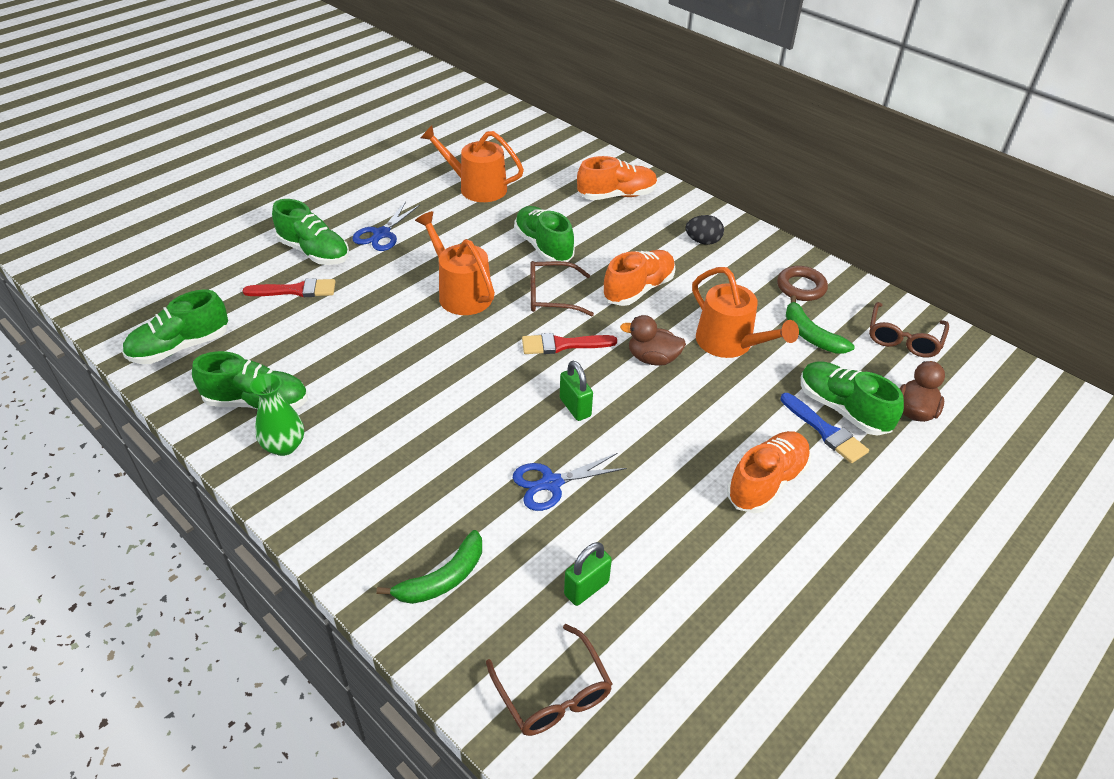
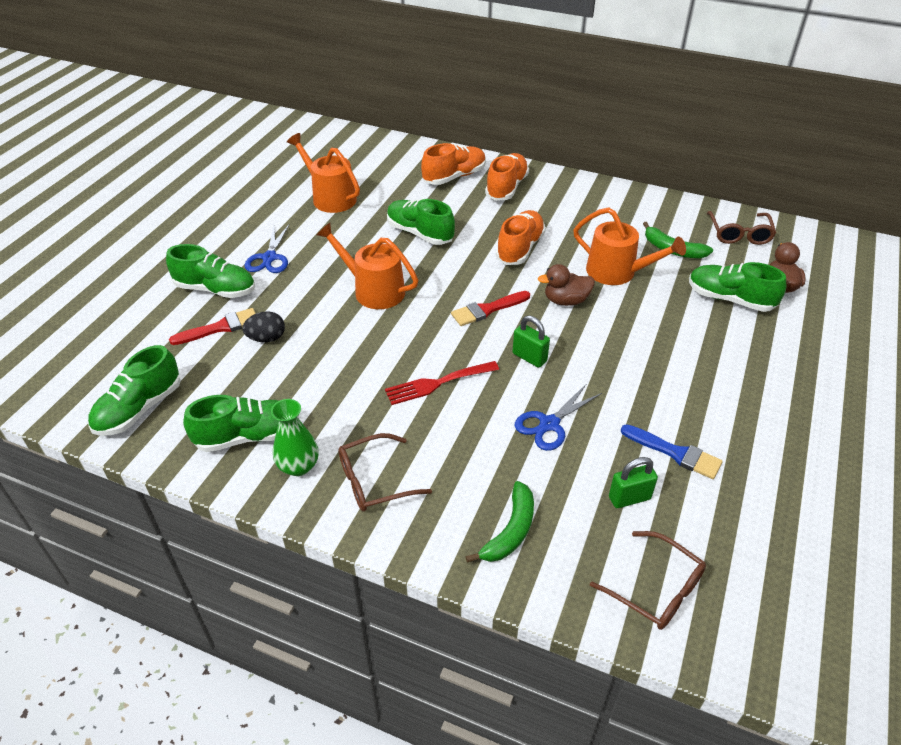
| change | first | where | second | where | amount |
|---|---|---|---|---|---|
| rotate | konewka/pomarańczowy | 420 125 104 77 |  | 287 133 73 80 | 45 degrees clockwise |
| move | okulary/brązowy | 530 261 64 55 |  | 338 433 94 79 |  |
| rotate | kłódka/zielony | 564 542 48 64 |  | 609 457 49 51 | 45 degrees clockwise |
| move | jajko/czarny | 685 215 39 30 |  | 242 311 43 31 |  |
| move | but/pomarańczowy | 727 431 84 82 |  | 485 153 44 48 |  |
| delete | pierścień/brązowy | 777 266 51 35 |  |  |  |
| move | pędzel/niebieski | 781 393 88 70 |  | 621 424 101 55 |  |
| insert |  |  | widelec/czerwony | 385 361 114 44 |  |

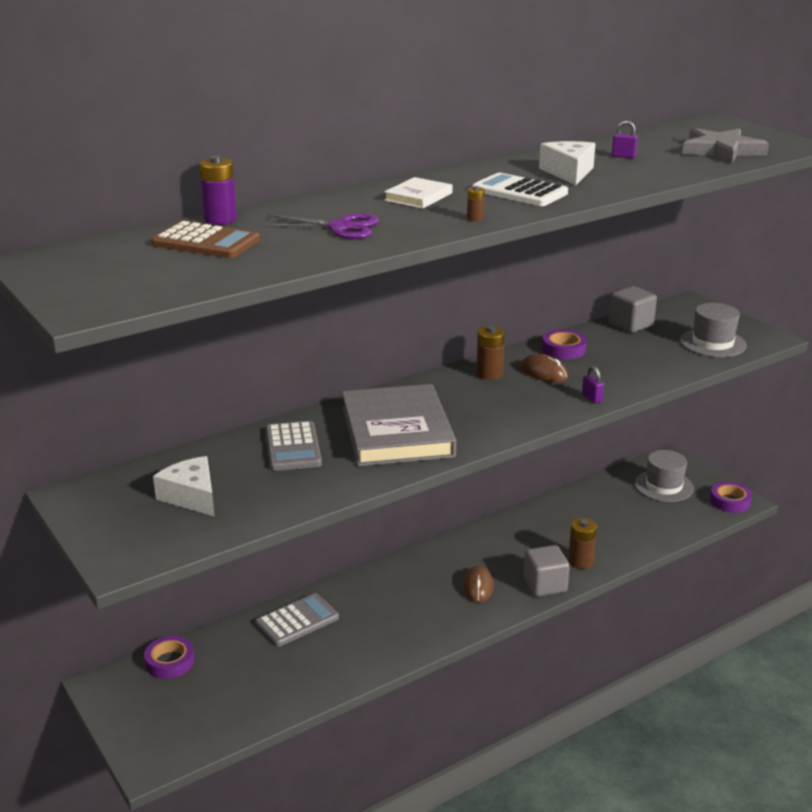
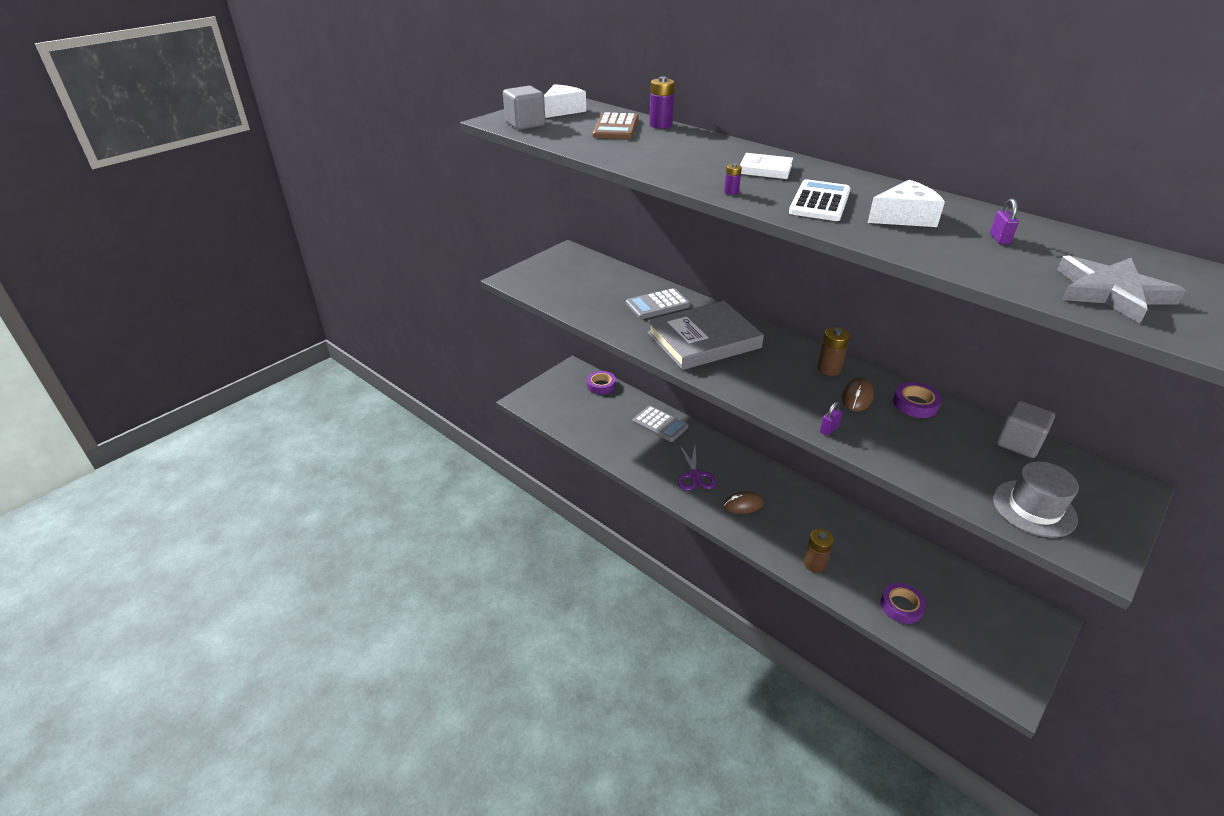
| change | first | where | second | where | amount |
|---|---|---|---|---|---|
| move | ser/biały | 153 456 62 61 |  | 544 84 42 34 |  |
| move | nożyczki/fioletowy | 260 213 119 26 |  | 678 446 38 44 |  |
| recolor | bateria/brązowy | 467 186 18 35 | bateria/fioletowy | 724 163 18 32 |  |
| move | sześcian/szary | 523 545 47 52 |  | 503 86 43 44 |  |
| delete | kapelusz/szary | 634 450 60 52 |  |  |  |
| move | taśma klejąca/fioletowy | 710 482 42 31 |  | 881 583 45 41 |  |

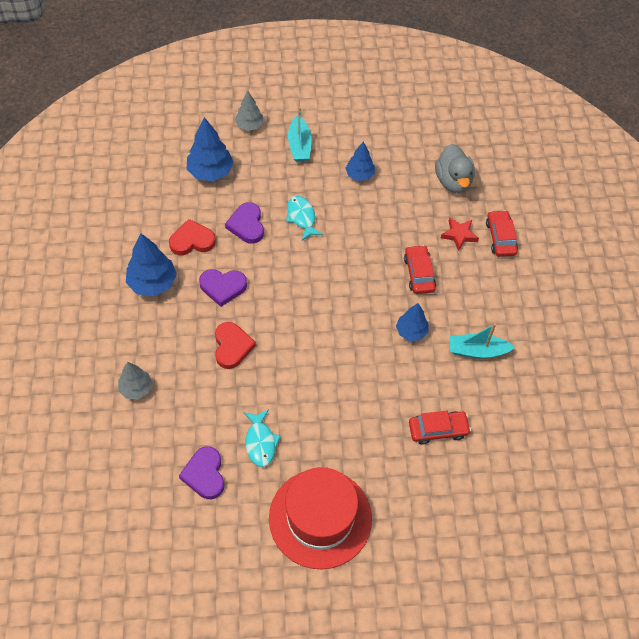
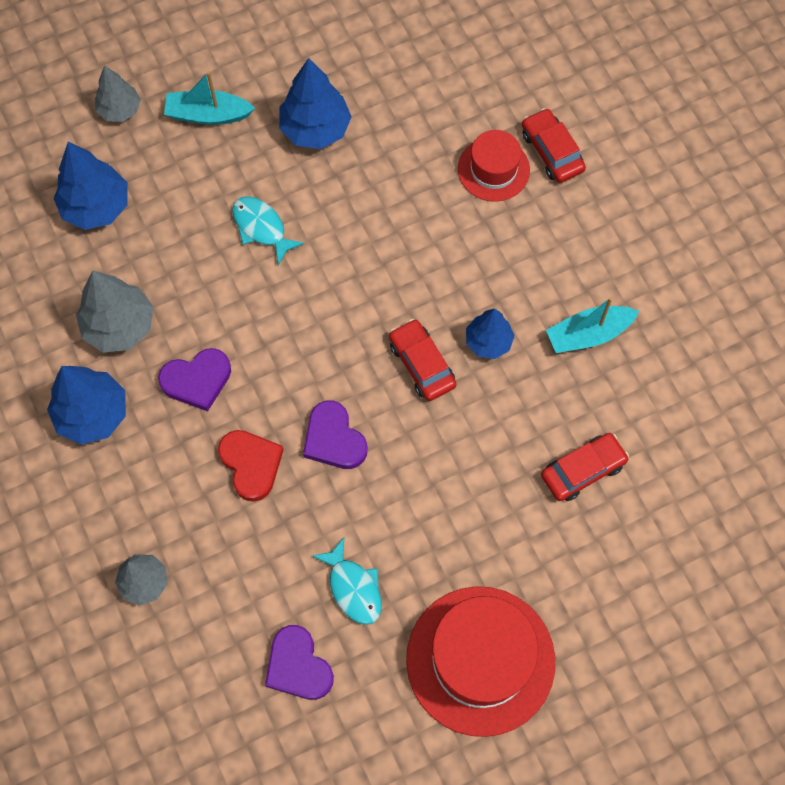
| change | first | where | second | where | amount |
|---|---|---|---|---|---|
| replace | serce/czerwony | 169 219 47 36 | drzewko/szary | 76 270 77 83 |  |
| move | serce/fioletowy | 225 202 39 42 |  | 303 401 64 68 |  |
| rotate | łódka/turkusowy | 288 107 24 55 |  | 164 71 91 54 | 120 degrees clockwise |
| resize | drzewko/niebieski | 345 142 30 39 |  | 279 58 73 91 | x1.57 |
| move | samochód/czerwony | 404 245 32 49 |  | 389 319 67 82 |  |
| delete | kaczka/szary | 435 144 40 49 |  |  |  |
| replace | gwiazda/czerwony | 441 217 38 34 | kapelusz/czerwony | 458 130 72 72 |  |

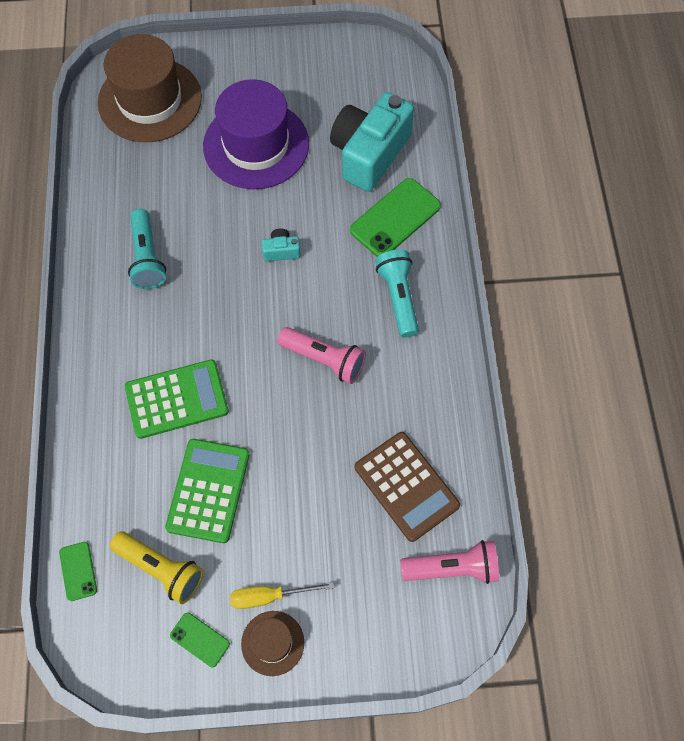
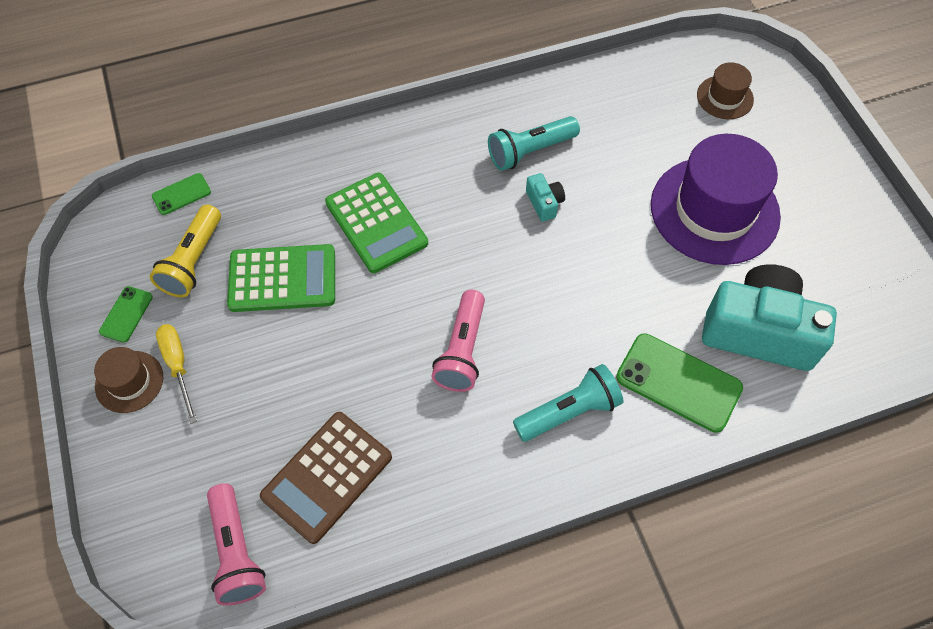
| change | first | where | second | where | amount |
|---|---|---|---|---|---|
| resize | kapelusz/brązowy | 98 34 104 108 |  | 697 62 57 57 | x0.47 |
| move | aparat fotograficzny/turkusowy | 262 229 39 32 |  | 526 173 39 49 |  |

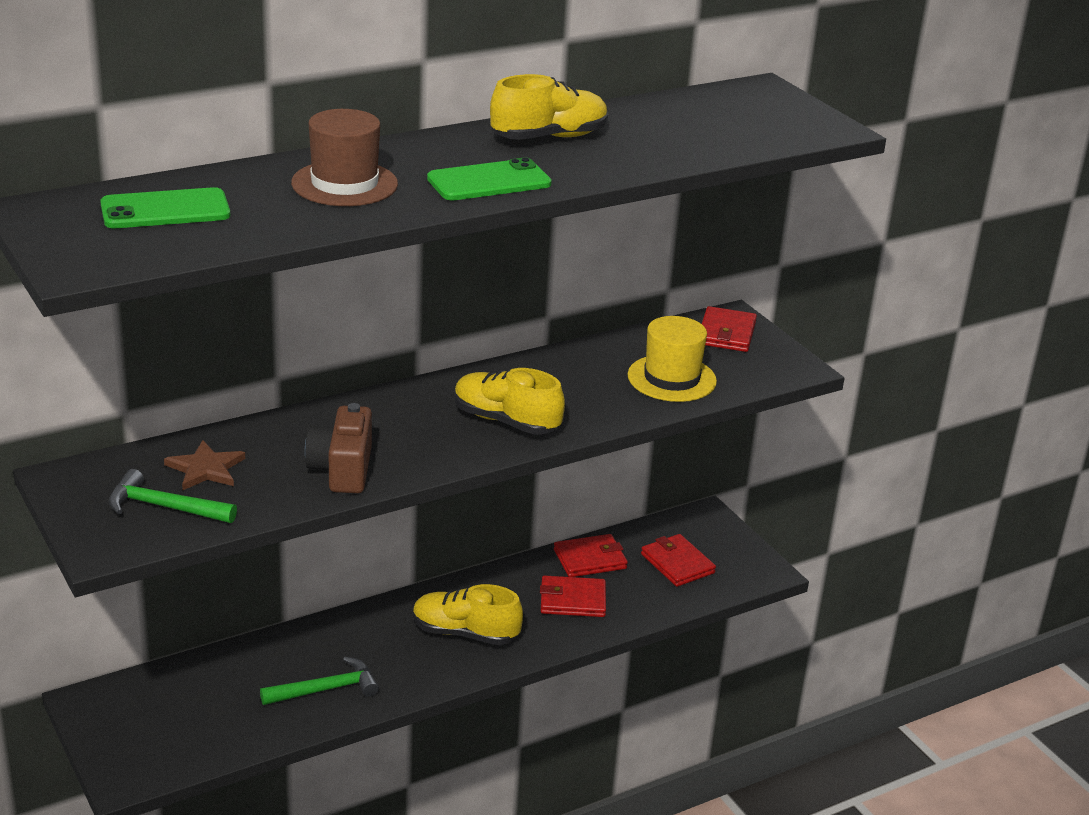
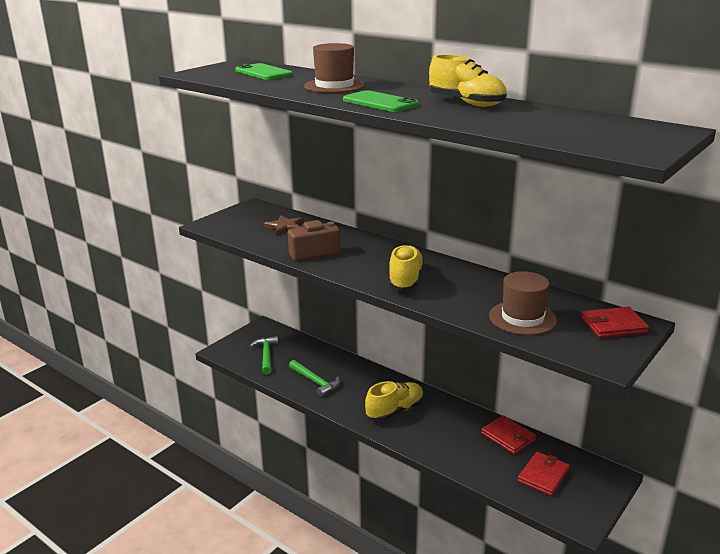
| change | first | where | second | where | amount |
|---|---|---|---|---|---|
| move | młotek/zielony | 109 469 128 54 |  | 250 336 28 39 |  |
| rotate | but/żółty | 413 584 110 61 |  | 365 381 59 40 | 60 degrees clockwise |
| delete | portfel/czerwony | 540 575 66 42 |  |  |  |
| recolor | kapelusz/żółty | 628 316 89 86 | kapelusz/brązowy | 489 271 68 64 |  |

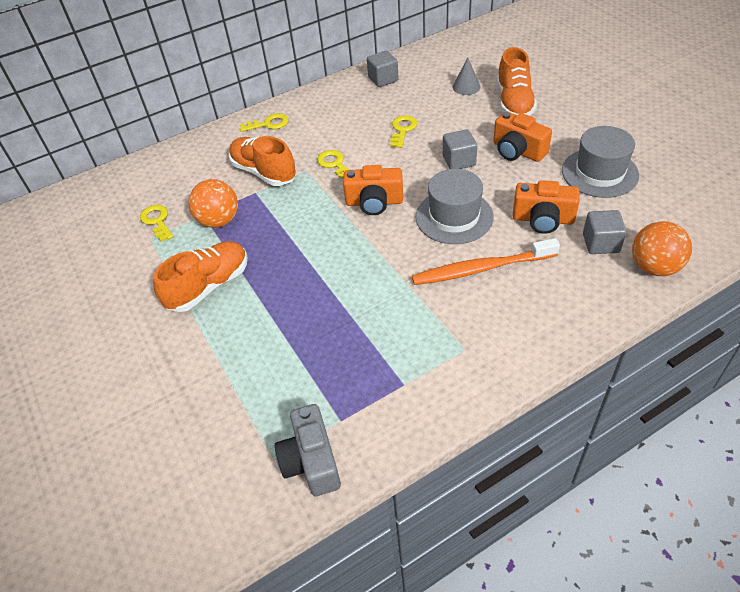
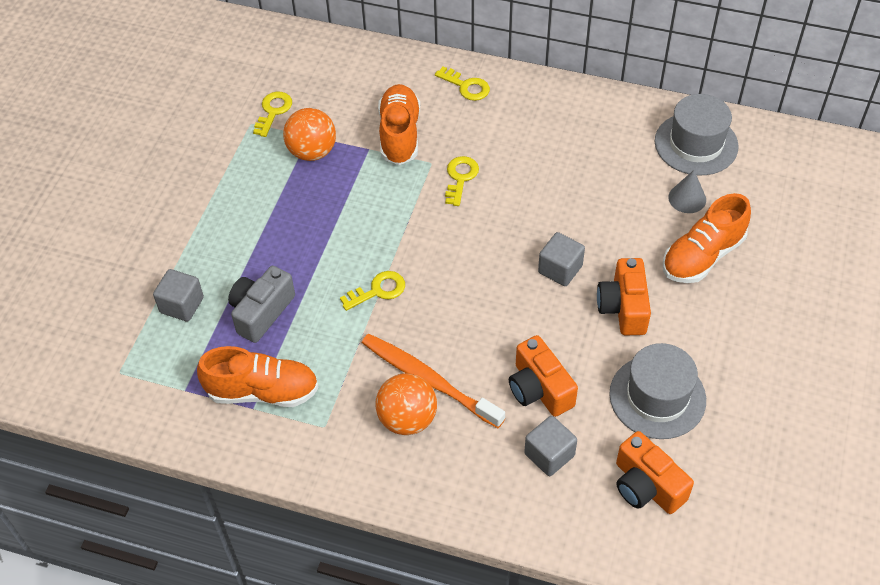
| change | first | where | second | where | amount |
|---|---|---|---|---|---|
| move | but/pomarańczowy | 153 241 95 71 |  | 197 346 122 61 |  |
| move | aparat fotograficzny/szary | 275 404 66 92 |  | 228 266 67 77 |  |
| move | aparat fotograficzny/pomarańczowy | 343 165 60 50 |  | 616 431 78 83 |  |
| move | sześcian/szary | 367 50 31 37 |  | 153 269 51 53 |  |
| move | klucz/żółty | 390 115 27 33 |  | 340 271 65 40 |  |
| move | kapelusz/szary | 416 169 78 75 |  | 655 94 84 82 |  |
| move | piłka/pomarańczowy | 632 221 60 55 |  | 375 373 62 62 |  |

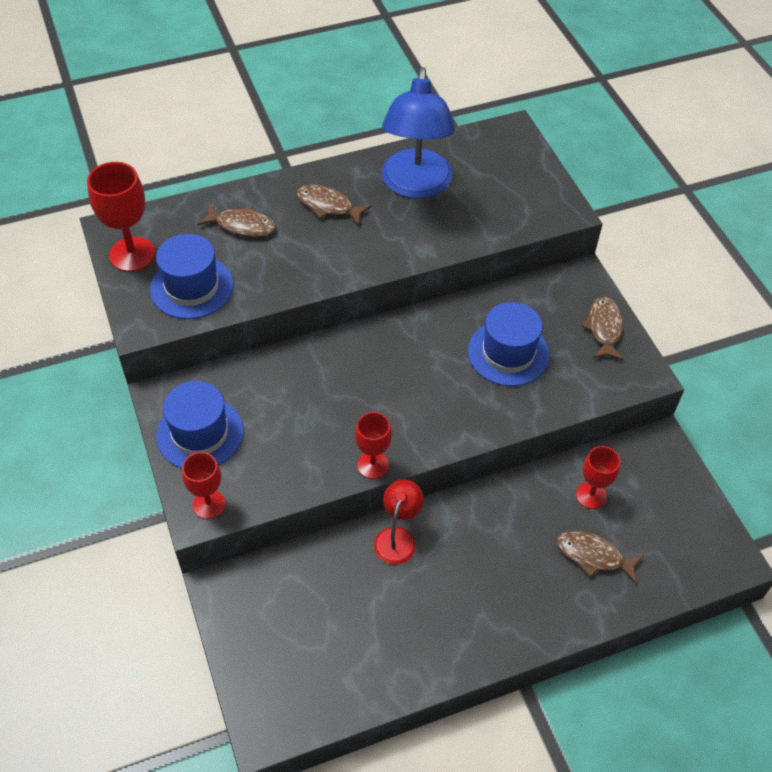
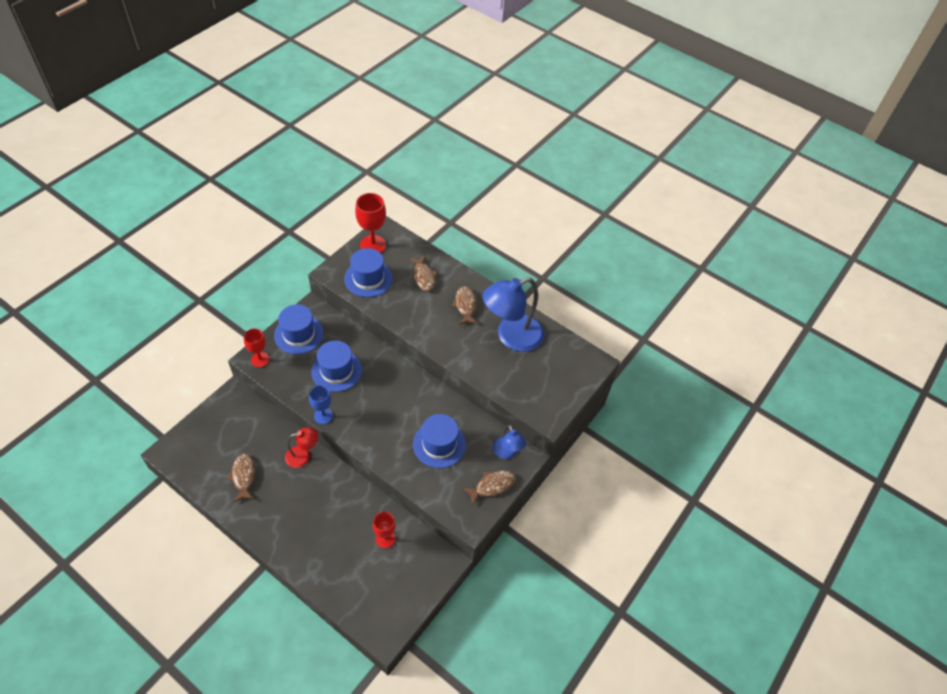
| change | first | where | second | where | amount |
|---|---|---|---|---|---|
| recolor | kielich/czerwony | 355 412 37 67 | kielich/niebieski | 309 385 24 39 |  |
| move | ryba/brązowy | 556 531 88 53 |  | 227 453 28 49 |  |
| insert |  |  | kapelusz/niebieski | 311 341 51 51 |  |
| insert |  |  | lampka/niebieski | 493 425 33 34 |  |

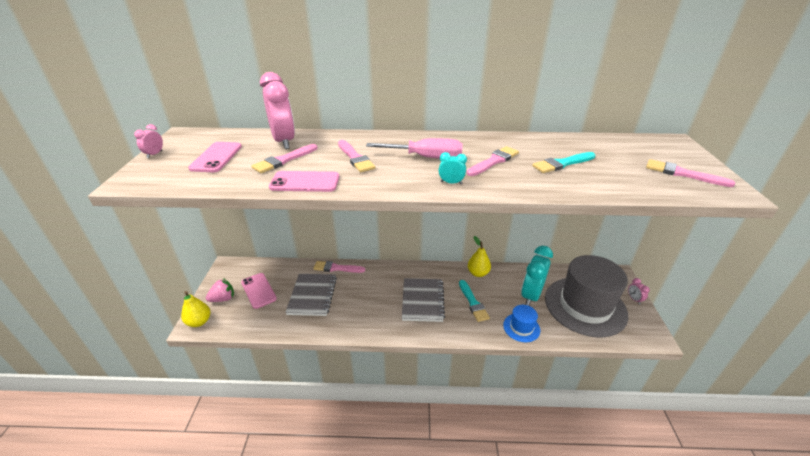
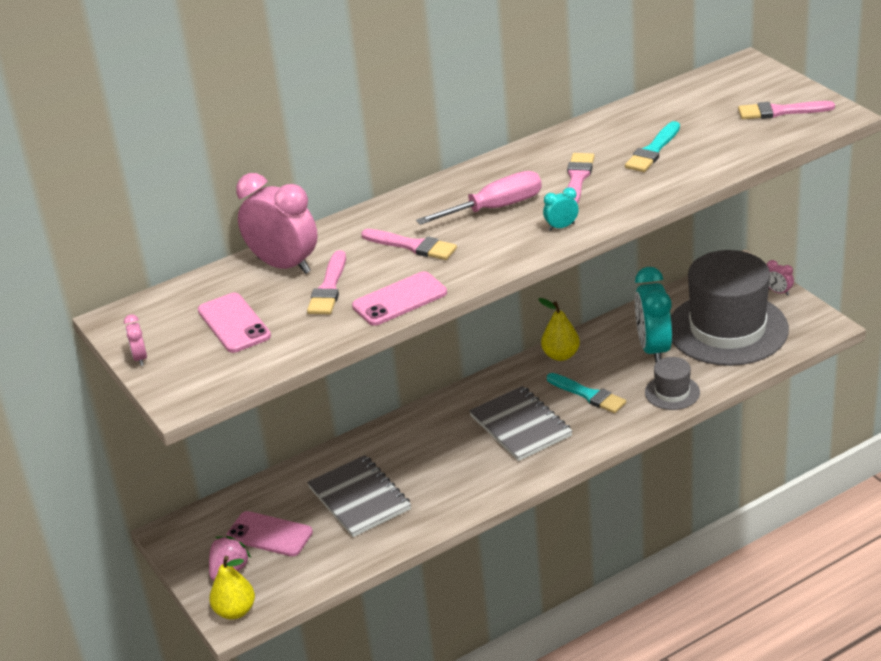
| change | first | where | second | where | amount |
|---|---|---|---|---|---|
| delete | pędzel/różowy | 313 261 52 12 |  |  |  |
| recolor | kapelusz/niebieski | 503 305 37 37 | kapelusz/szary | 645 357 55 53 |  |

